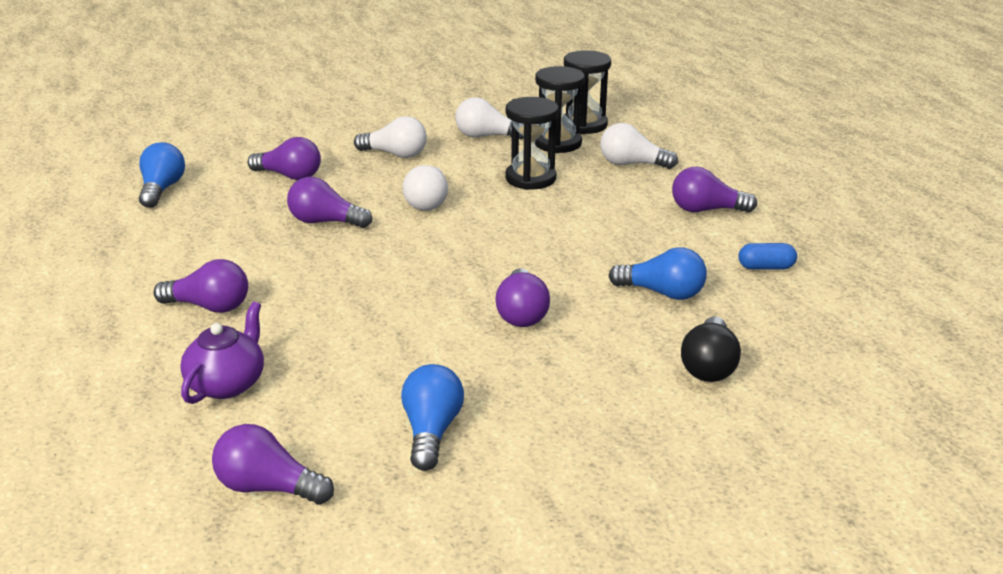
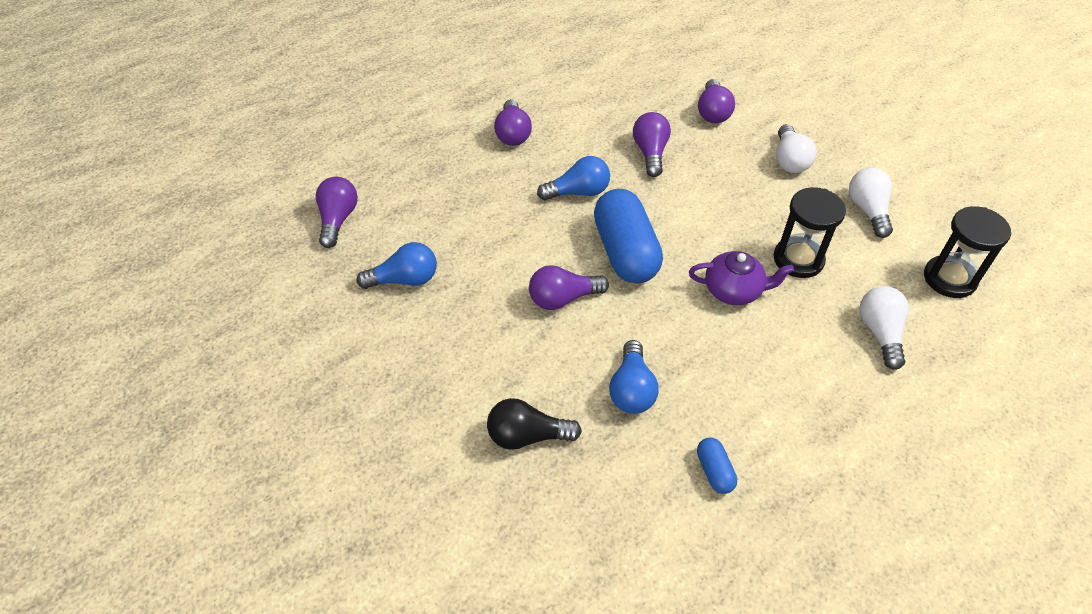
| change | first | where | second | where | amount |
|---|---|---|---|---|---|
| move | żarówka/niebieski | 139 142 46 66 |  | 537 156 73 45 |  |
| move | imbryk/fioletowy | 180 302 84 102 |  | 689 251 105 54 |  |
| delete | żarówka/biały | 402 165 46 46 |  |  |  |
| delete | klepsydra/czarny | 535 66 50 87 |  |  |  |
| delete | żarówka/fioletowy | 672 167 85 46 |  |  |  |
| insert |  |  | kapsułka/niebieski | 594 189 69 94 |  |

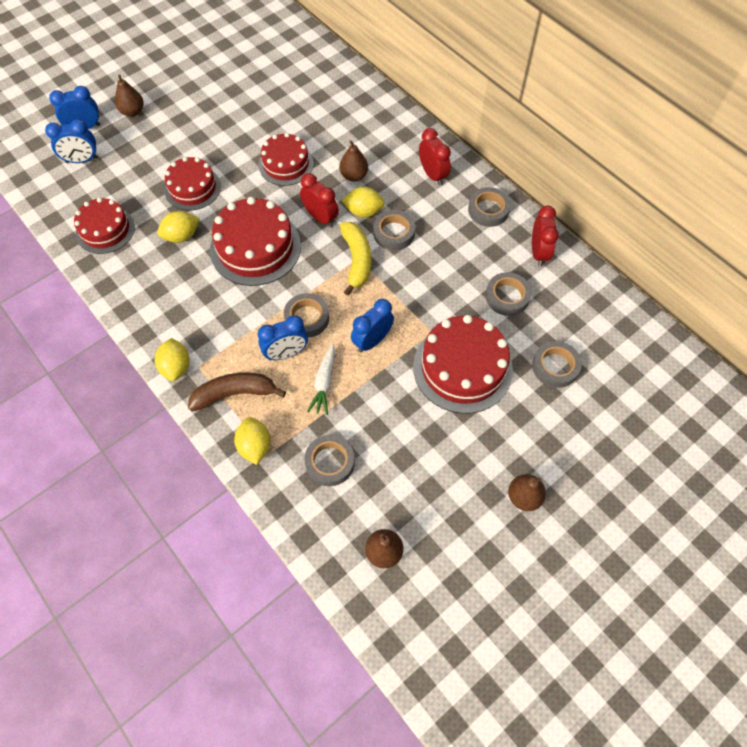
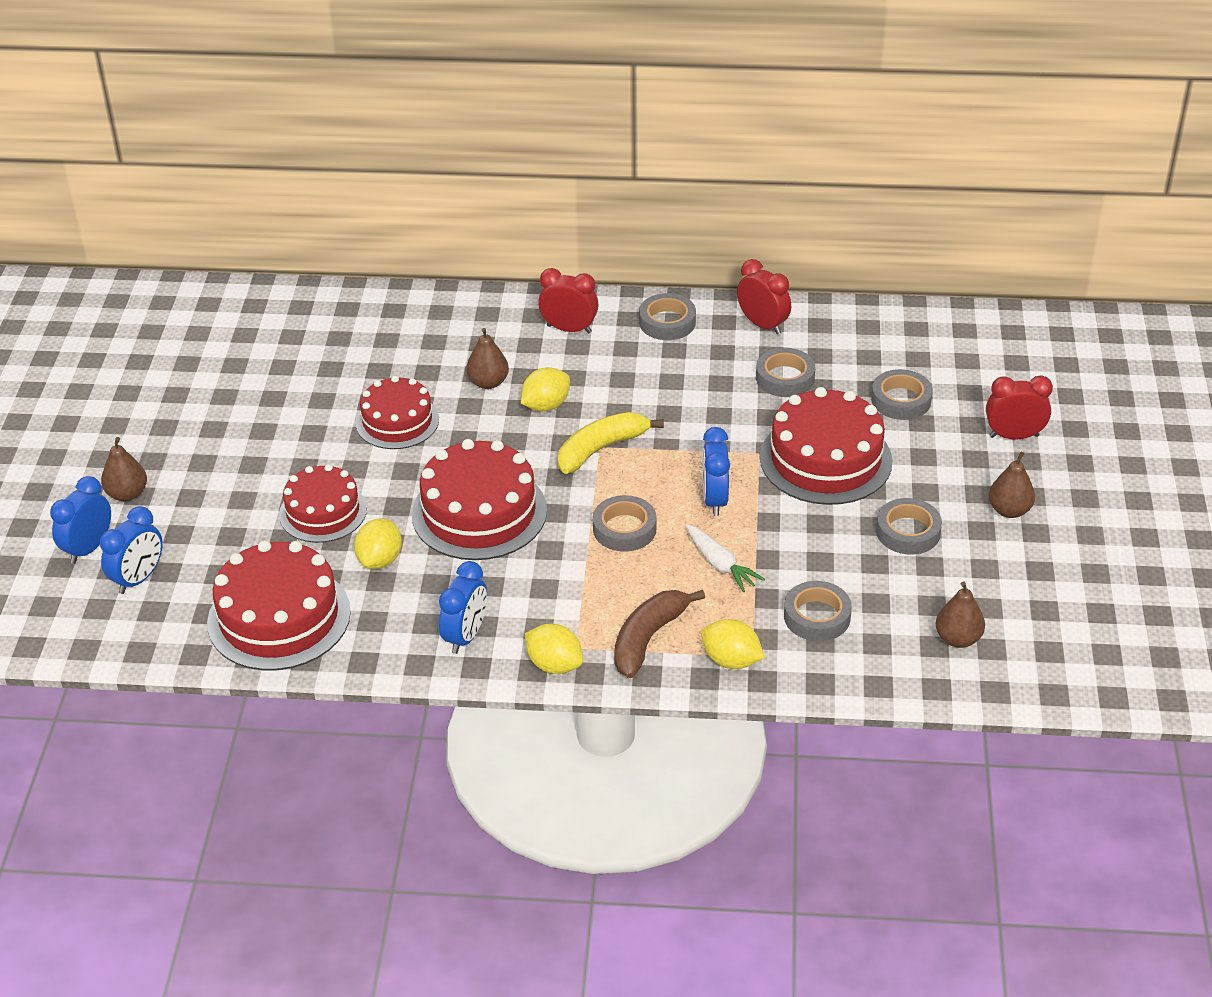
| change | first | where | second | where | amount |
|---|---|---|---|---|---|
| resize | tort/czerwony | 74 198 61 56 |  | 207 541 144 129 | x1.54 |
| move | budzik/niebieski | 258 315 50 45 |  | 439 561 48 93 |  |
| move | budzik/czerwony | 300 173 39 54 |  | 986 375 67 65 |  |
| rotate | banan/żółty | 340 222 31 74 |  | 558 412 106 62 | 75 degrees counterclockwise |
| move | taśma klejąca/szary | 373 210 43 40 |  | 876 498 66 57 |  |

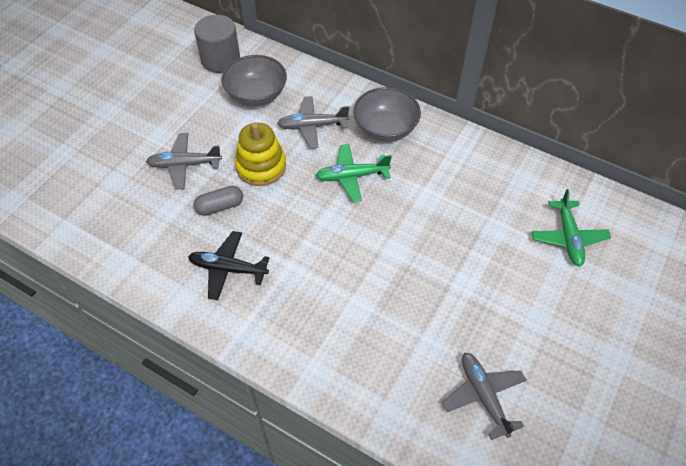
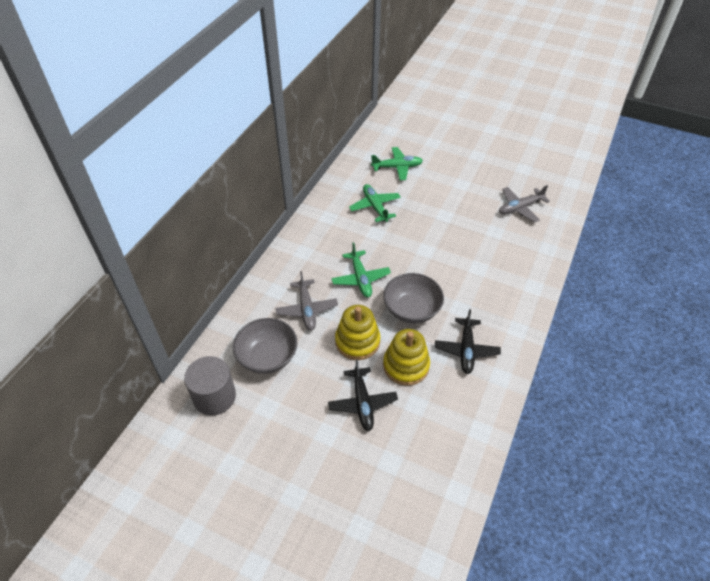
| change | first | where | second | where | amount |
|---|---|---|---|---|---|
| recolor | samolot/szary | 146 133 76 56 | samolot/czarny | 328 359 70 72 |  |
| replace | kapsułka/szary | 194 186 49 30 | zabawka nakładanka/żółty | 383 329 47 57 |  |
| move | miska/szary | 353 87 68 55 |  | 383 273 61 51 |  |
| insert |  |  | samolot/zielony | 349 184 52 38 |  |

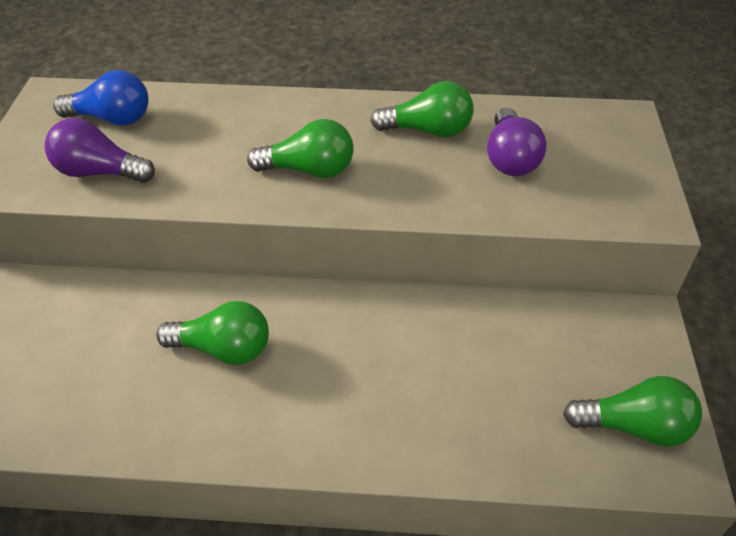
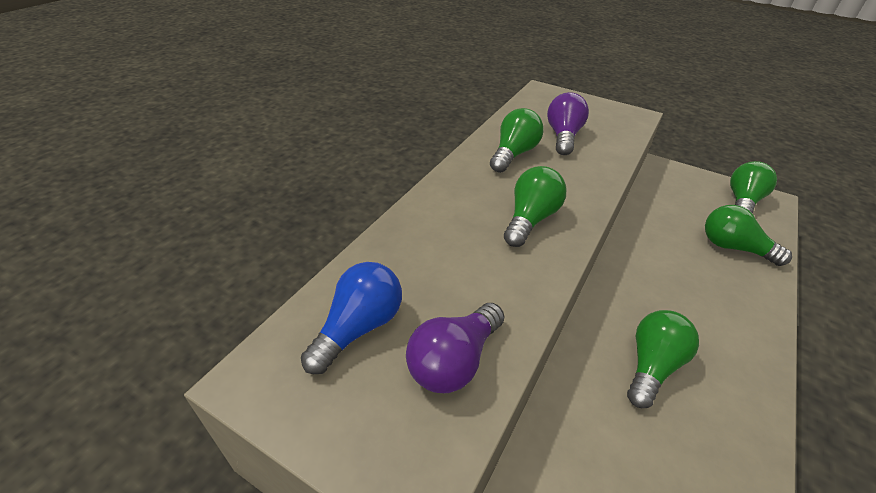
| change | first | where | second | where | amount |
|---|---|---|---|---|---|
| rotate | żarówka/fioletowy | 487 108 60 68 |  | 547 92 42 63 | 105 degrees counterclockwise |
| insert |  |  | żarówka/zielony | 705 205 87 61 |  |

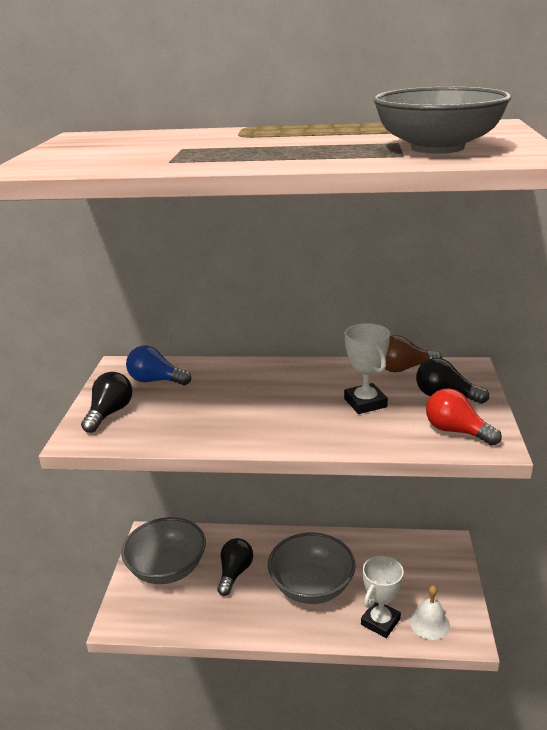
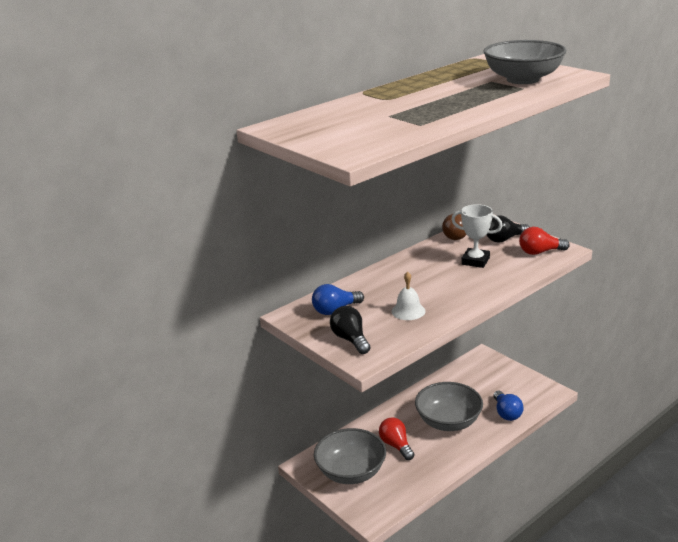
| change | first | where | second | where | amount |
|---|---|---|---|---|---|
| recolor | żarówka/czarny | 217 538 36 58 | żarówka/czerwony | 379 417 35 43 |  |
| replace | puchar/biały | 361 556 43 82 | żarówka/niebieski | 493 391 31 30 |  |
| move | dzwonek/biały | 410 585 40 55 |  | 392 271 33 49 |  |

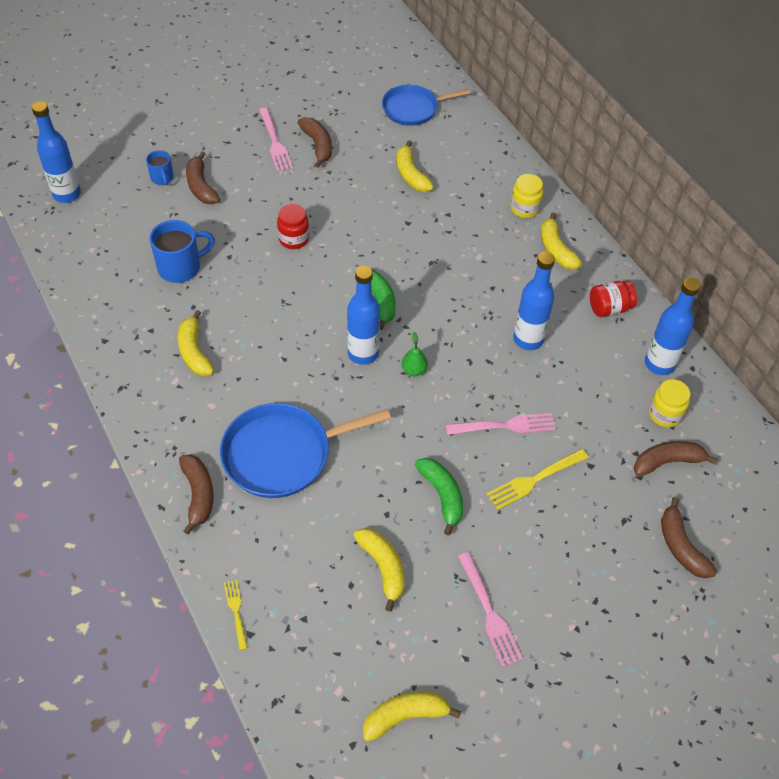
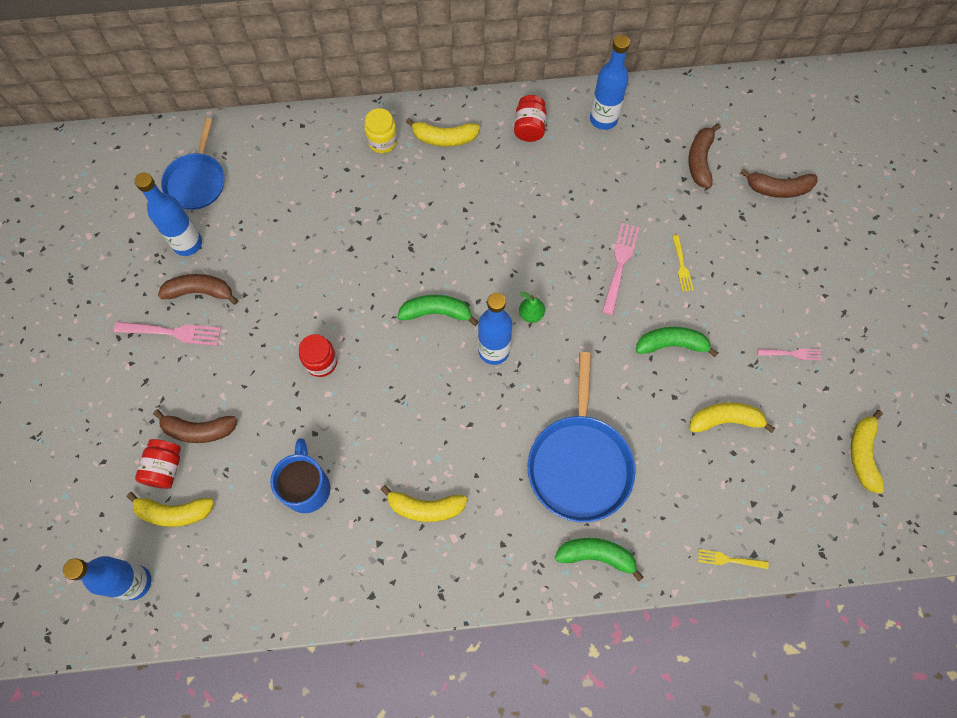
| change | first | where | second | where | amount |
|---|---|---|---|---|---|
| replace | kubek/niebieski | 146 150 27 36 | słoik/czerwony | 135 439 46 50 |  |
| recolor | banan/brązowy | 179 454 35 80 | banan/zielony | 555 538 89 43 |  |
| move | banan/żółty | 396 140 38 52 |  | 127 492 87 35 |  |
| resize | widelec/różowy | 458 552 65 115 |  | 757 348 65 12 | x0.60 |
| resize | widelec/żółty | 486 449 103 61 |  | 672 235 21 57 | x0.60 |
| move | butelka/niebieski | 513 252 42 98 |  | 134 172 68 84 |  |
| delete | słoik/żółty | 649 379 41 49 |  |  |  |

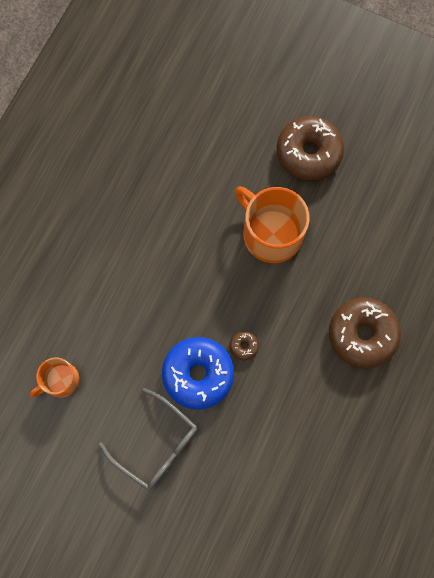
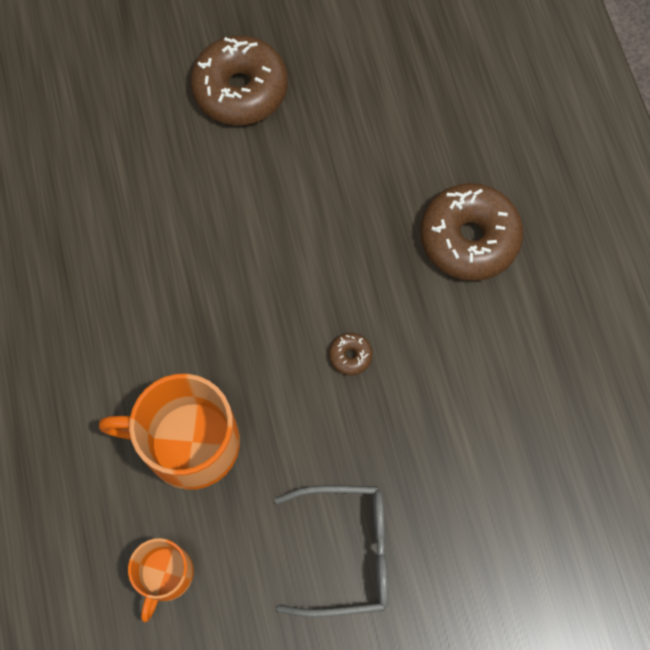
| change | first | where | second | where | amount |
|---|---|---|---|---|---|
| delete | donut/niebieski | 162 337 72 72 |  |  |  |
| move | kubek/pomarańczowy | 235 186 75 77 |  | 99 374 141 116 |  |

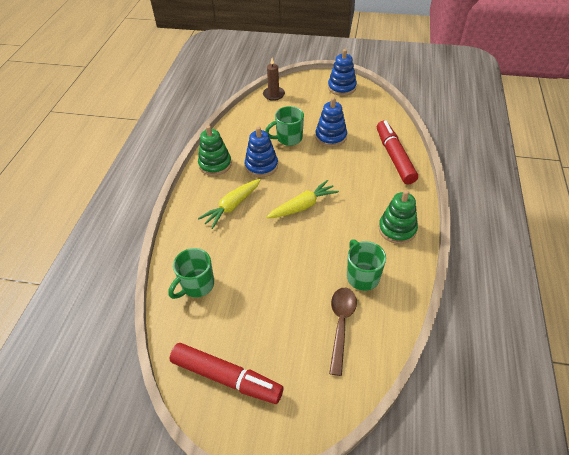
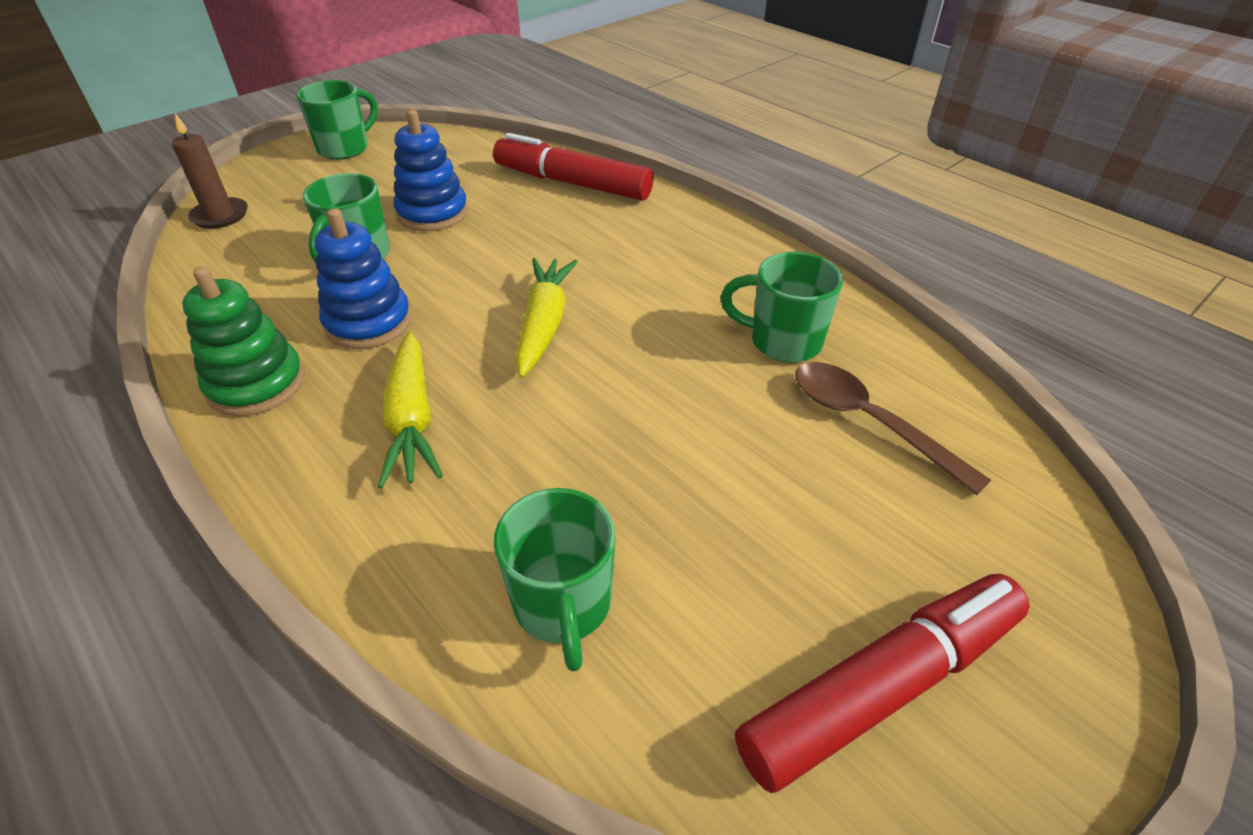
| change | first | where | second | where | amount |
|---|---|---|---|---|---|
| replace | zabawka nakładanka/niebieski | 328 49 29 47 | kubek/zielony | 296 80 82 80 |  |
| delete | zabawka nakładanka/zielony | 379 190 39 54 |  |  |  |

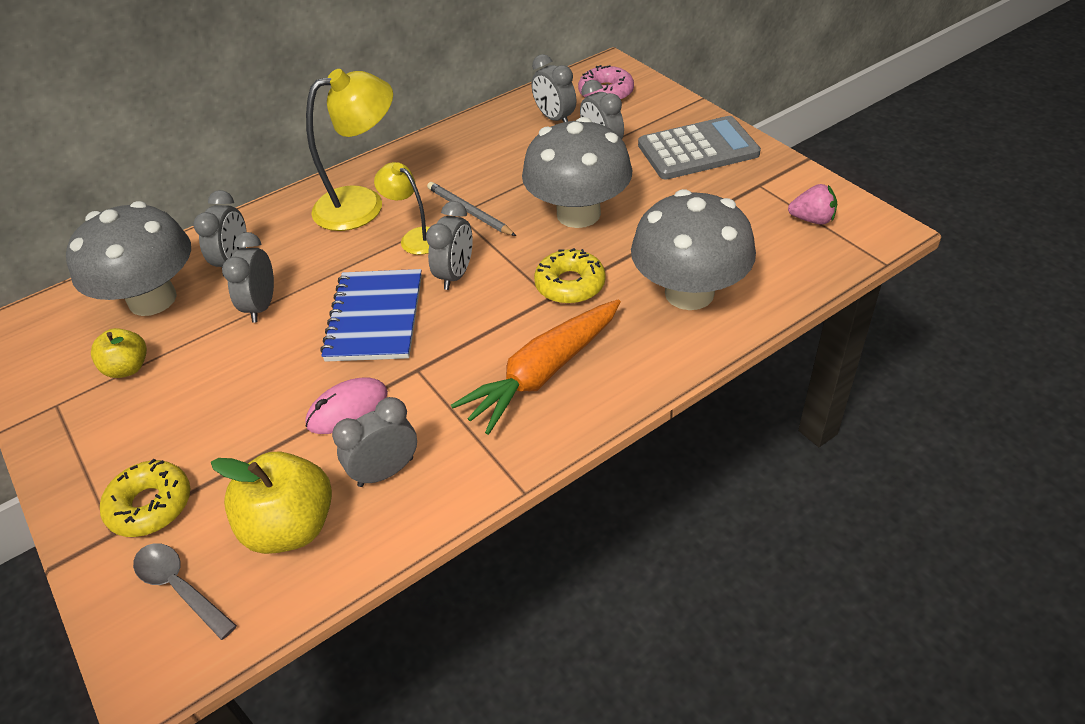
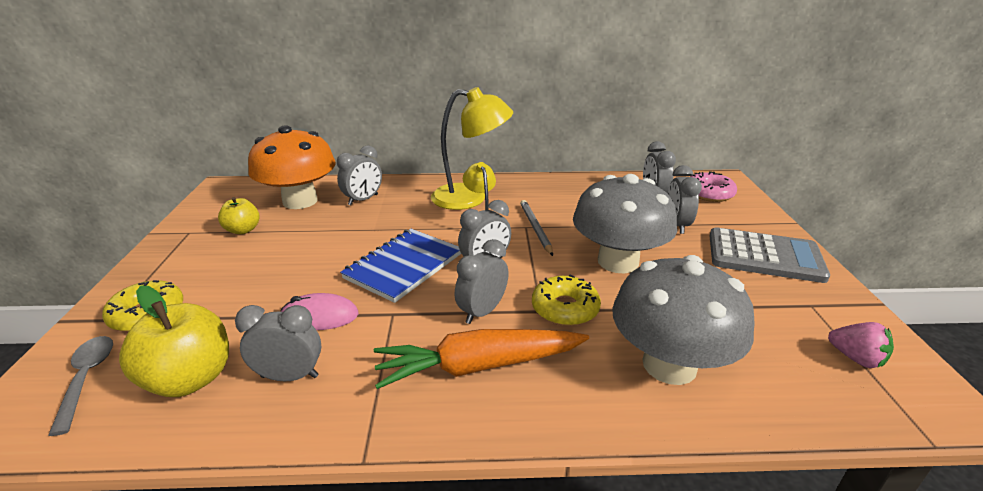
| change | first | where | second | where | amount |
|---|---|---|---|---|---|
| recolor | grzyb/szary | 66 201 125 115 | grzyb/pomarańczowy | 248 125 88 84 |  |
| move | budzik/szary | 222 232 52 91 |  | 455 239 54 85 |  |

